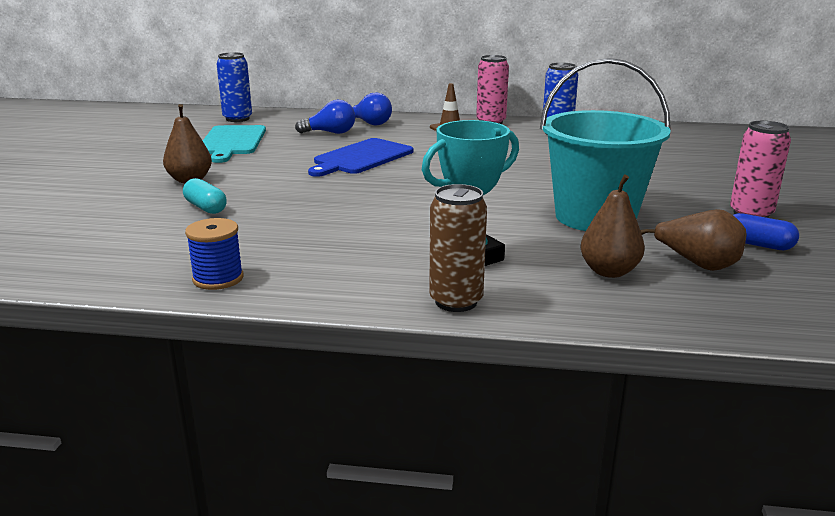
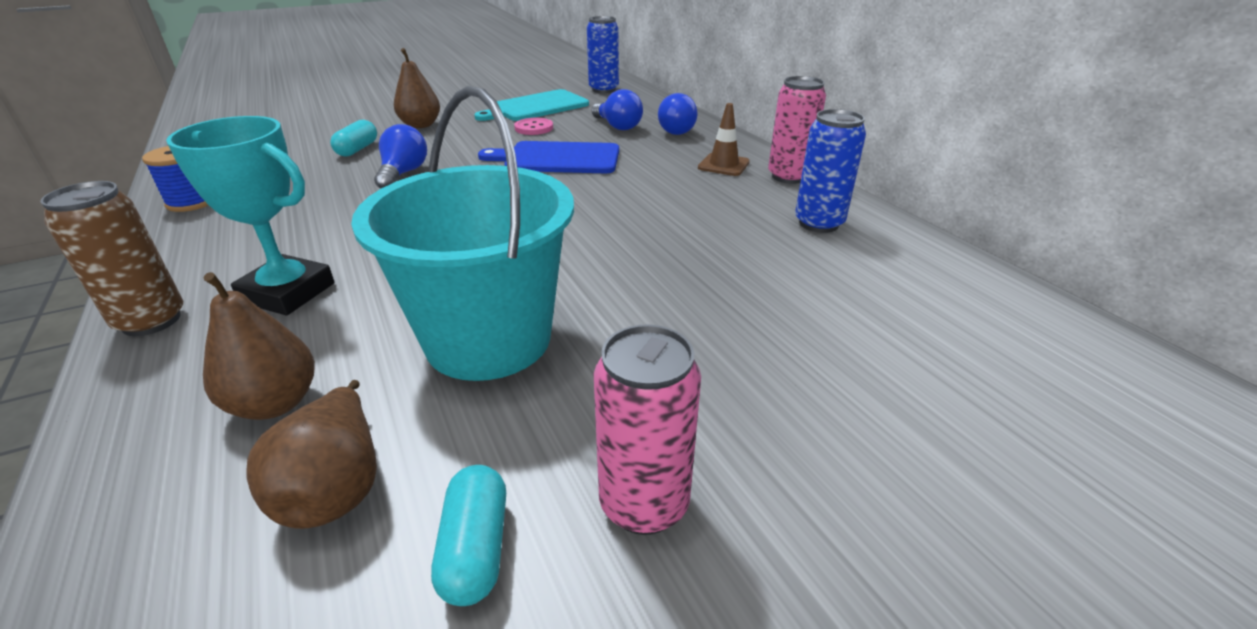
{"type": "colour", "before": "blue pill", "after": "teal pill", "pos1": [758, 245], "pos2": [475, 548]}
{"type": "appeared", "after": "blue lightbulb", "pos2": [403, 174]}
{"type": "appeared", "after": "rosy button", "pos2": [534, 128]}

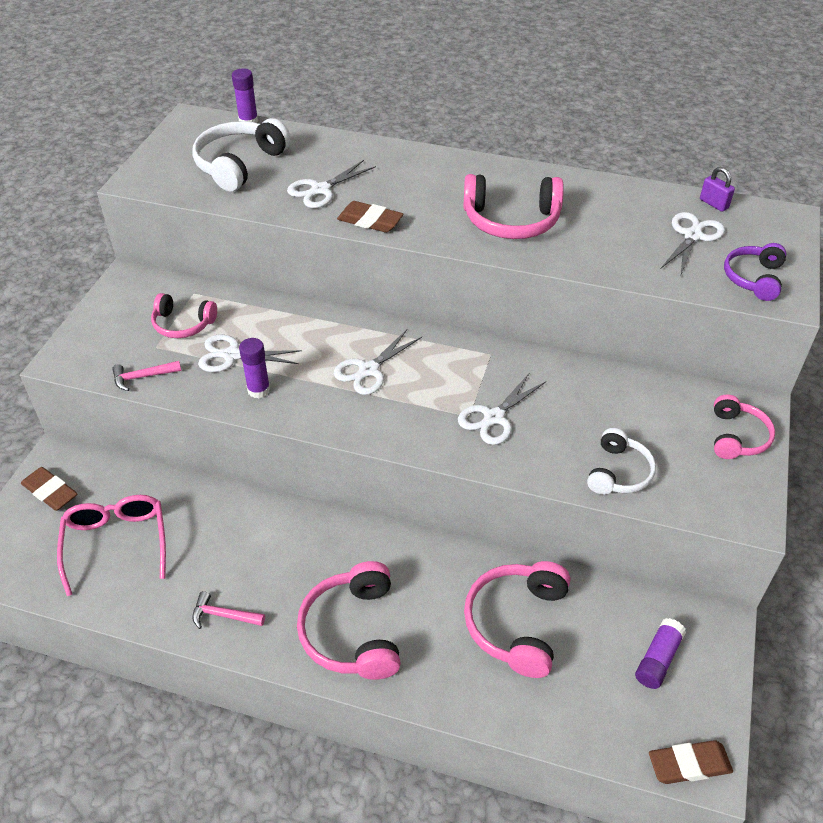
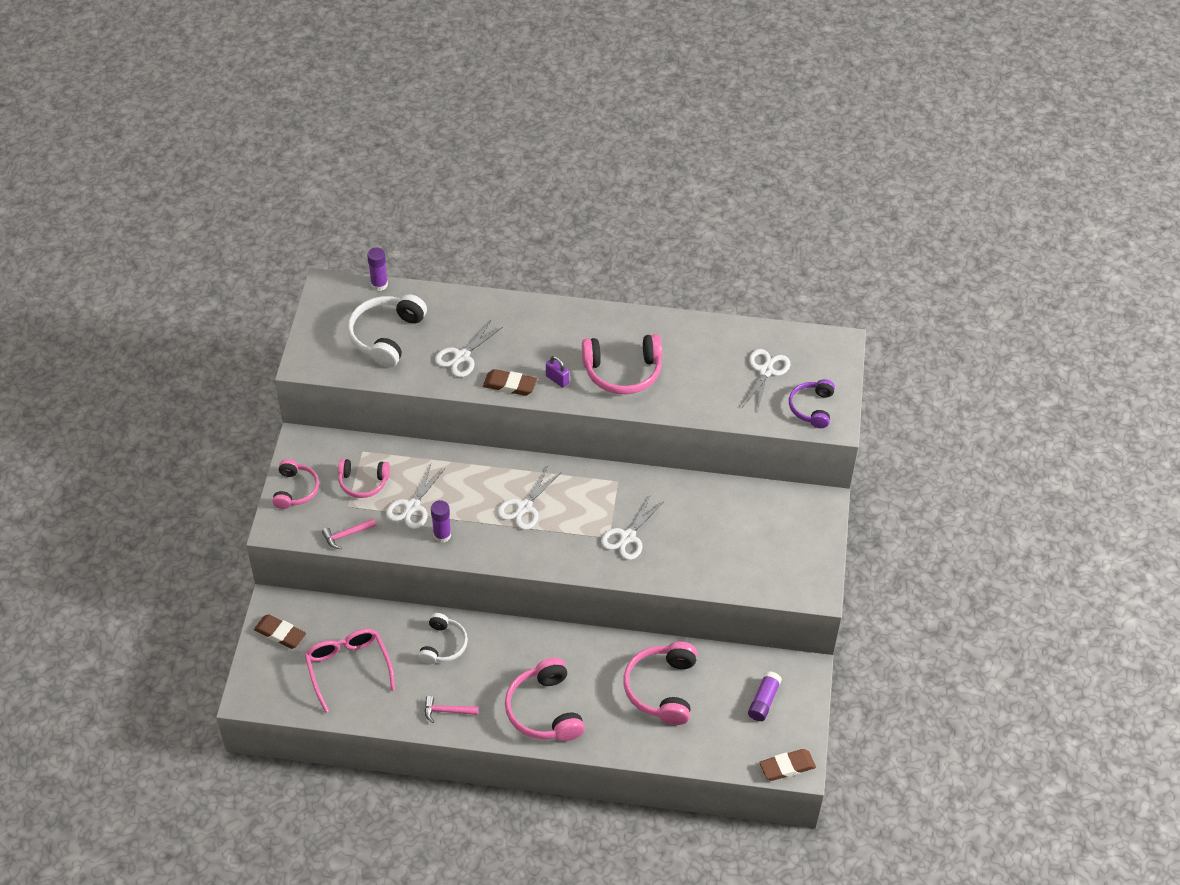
{"type": "spun", "before": "pure white scissors", "pos1": [232, 355], "pos2": [412, 507], "turn": -60}
{"type": "relocated", "before": "pure white headphones", "pos1": [618, 472], "pos2": [443, 645]}
{"type": "relocated", "before": "royal purple padlock", "pos1": [713, 204], "pos2": [557, 379]}
{"type": "relocated", "before": "rosy headphones", "pos1": [737, 436], "pos2": [295, 490]}

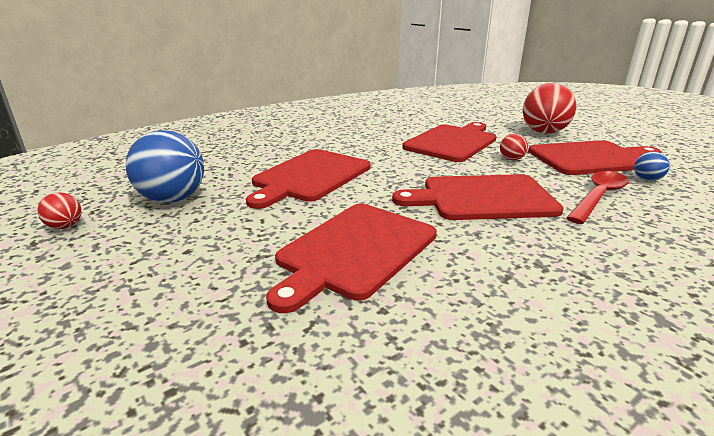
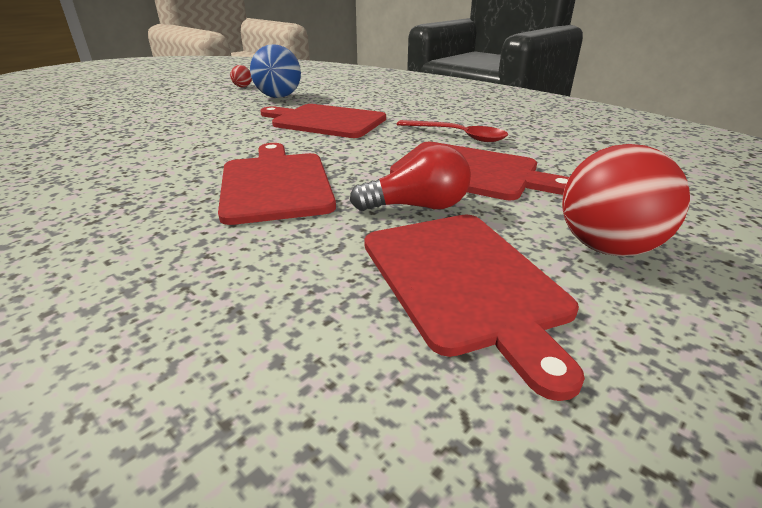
{"type": "missing", "before": "crimson chopping board", "pos1": [354, 251]}
{"type": "exchanged", "before": "crimson play ball", "after": "crimson lightbulb", "pos1": [511, 159], "pos2": [417, 206]}
{"type": "relocated", "before": "crimson tablespoon", "pos1": [598, 197], "pos2": [457, 136]}
{"type": "missing", "before": "blue play ball", "pos1": [647, 180]}

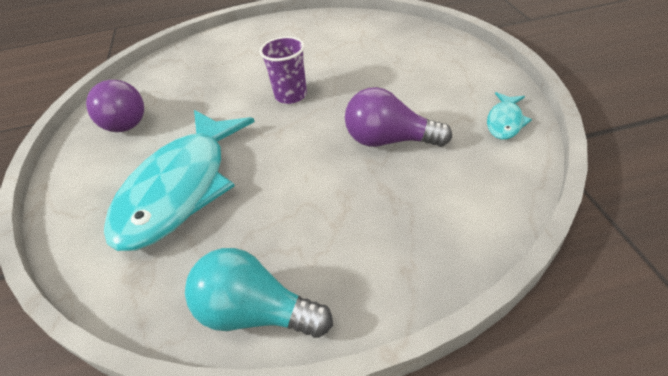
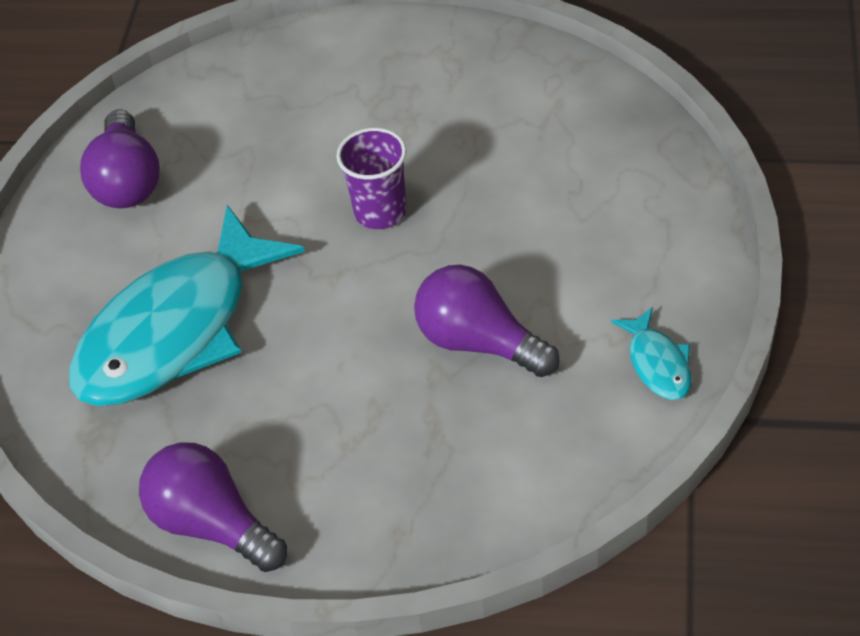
{"type": "colour", "before": "teal lightbulb", "after": "royal purple lightbulb", "pos1": [256, 312], "pos2": [212, 524]}
{"type": "spun", "before": "teal fish", "pos1": [505, 122], "pos2": [658, 363], "turn": -60}

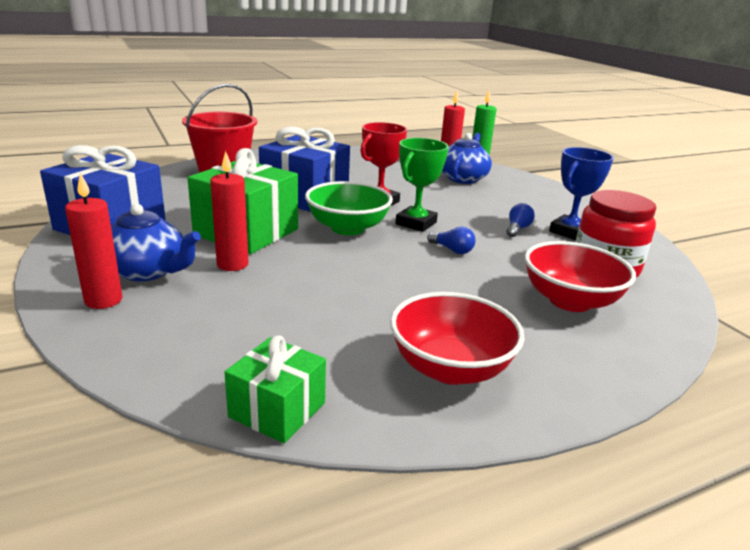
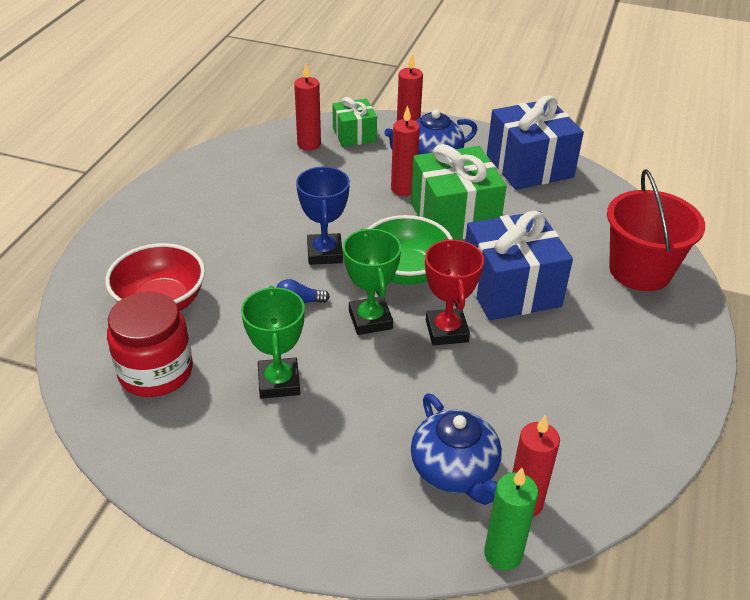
{"type": "relocated", "before": "leaf-green gift", "pos1": [277, 410], "pos2": [354, 135]}
{"type": "missing", "before": "crimson deep dish", "pos1": [450, 368]}
{"type": "exchanged", "before": "blue lightbulb", "after": "leaf-green trophy", "pos1": [517, 229], "pos2": [279, 382]}
{"type": "relocated", "before": "blue trophy", "pos1": [569, 232], "pos2": [324, 253]}
{"type": "appeared", "after": "crimson pillar candle", "pos2": [309, 144]}

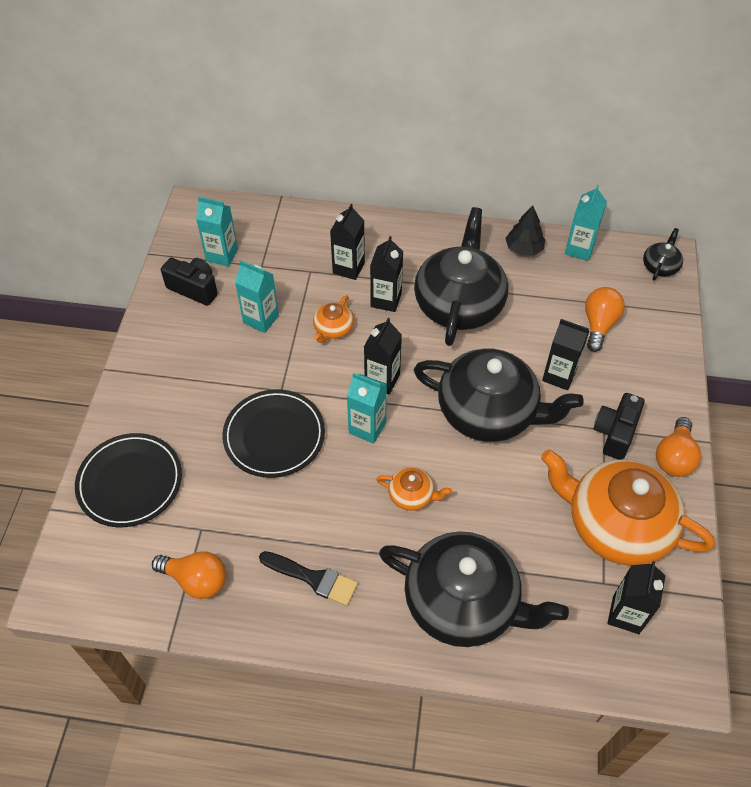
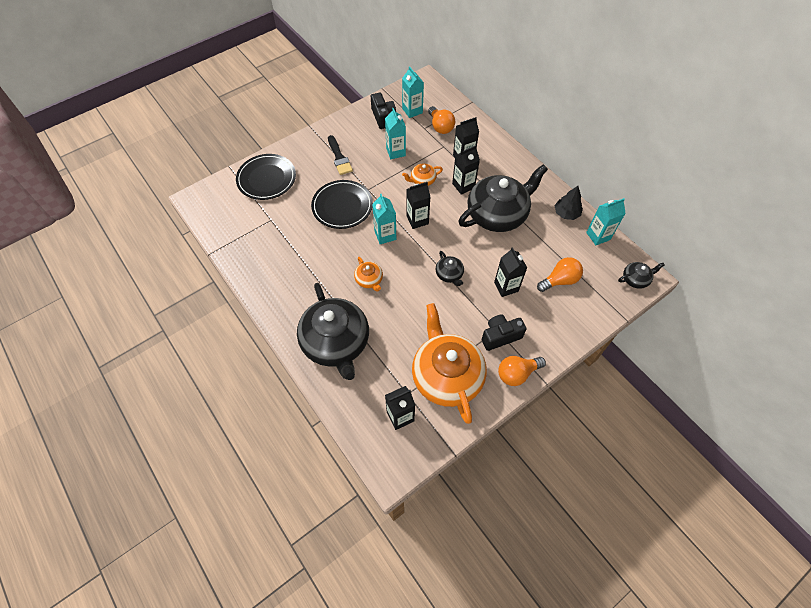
{"type": "relocated", "before": "orange-coloured lightbulb", "pos1": [196, 580], "pos2": [440, 127]}
{"type": "relocated", "before": "jet-black paintbrush", "pos1": [313, 578], "pos2": [339, 158]}
{"type": "size", "before": "jet-black teapot", "pos1": [489, 412], "pos2": [449, 274], "scale": 0.43}

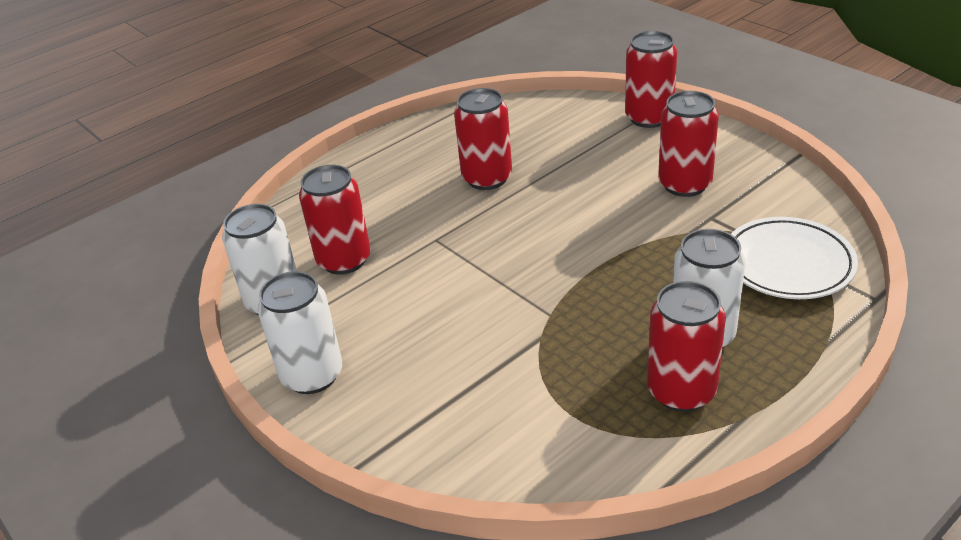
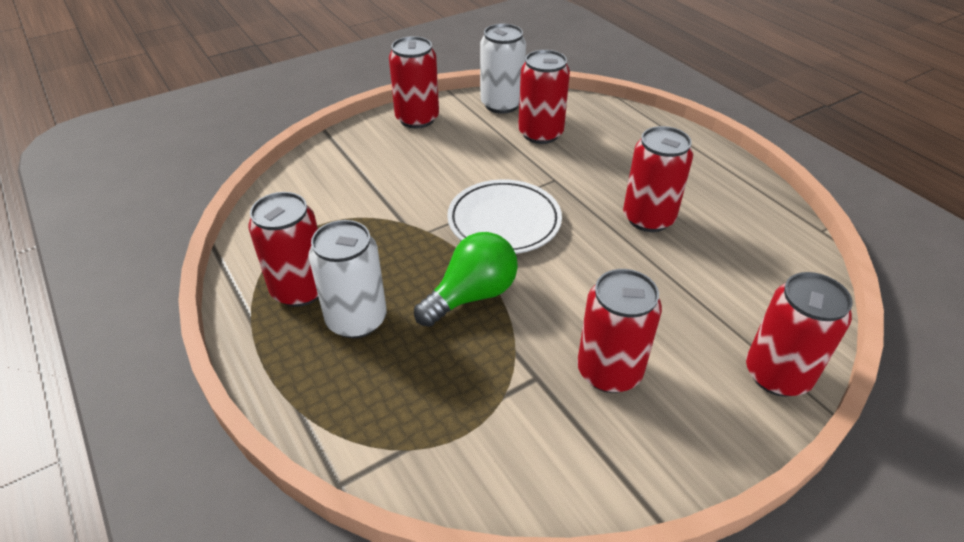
{"type": "colour", "before": "pure white soda can", "after": "crimson soda can", "pos1": [312, 375], "pos2": [417, 119]}
{"type": "relocated", "before": "pure white plate", "pos1": [788, 264], "pos2": [504, 222]}
{"type": "appeared", "after": "leaf-green lightbulb", "pos2": [472, 295]}

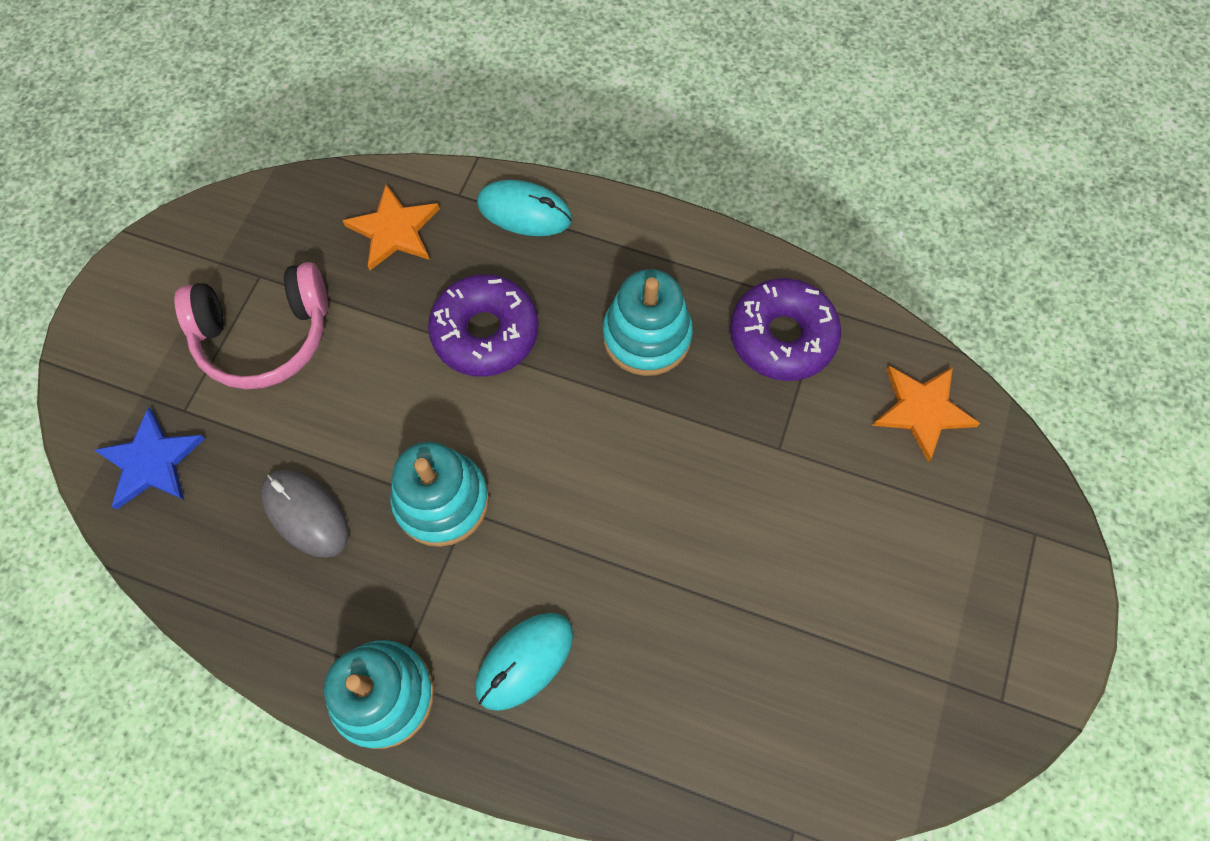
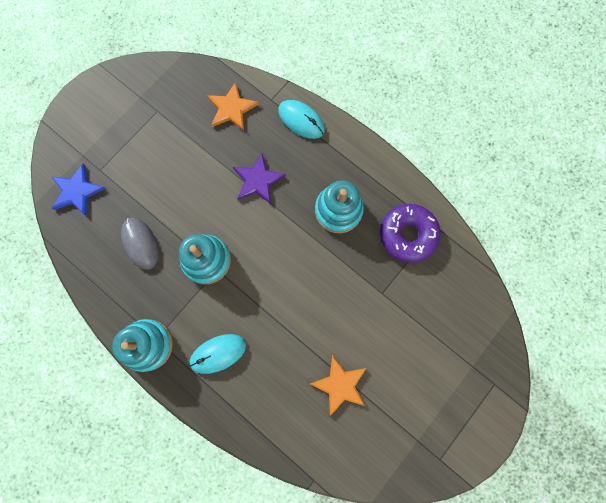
{"type": "missing", "before": "rosy headphones", "pos1": [264, 336]}
{"type": "exchanged", "before": "royal purple donut", "after": "royal purple star shape", "pos1": [485, 333], "pos2": [258, 180]}
{"type": "relocated", "before": "orange-coloured star shape", "pos1": [922, 410], "pos2": [340, 385]}

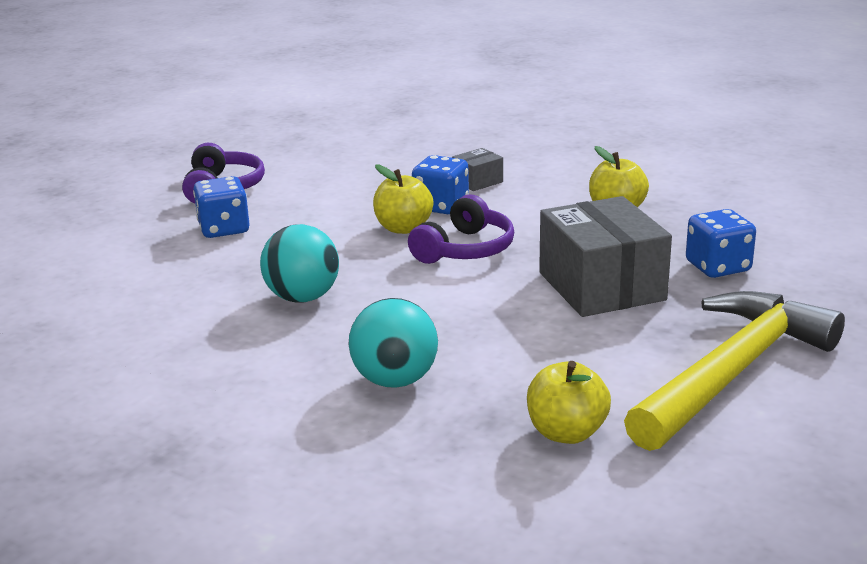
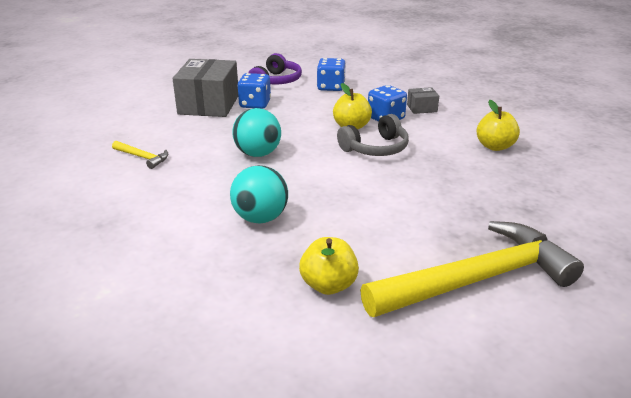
{"type": "colour", "before": "royal purple headphones", "after": "ash-grey headphones", "pos1": [464, 249], "pos2": [375, 148]}
{"type": "relocated", "before": "ash-grey package", "pos1": [601, 286], "pos2": [209, 104]}
{"type": "relocated", "before": "blue game die", "pos1": [718, 267], "pos2": [331, 87]}
{"type": "appeared", "after": "golden claw hammer", "pos2": [143, 157]}

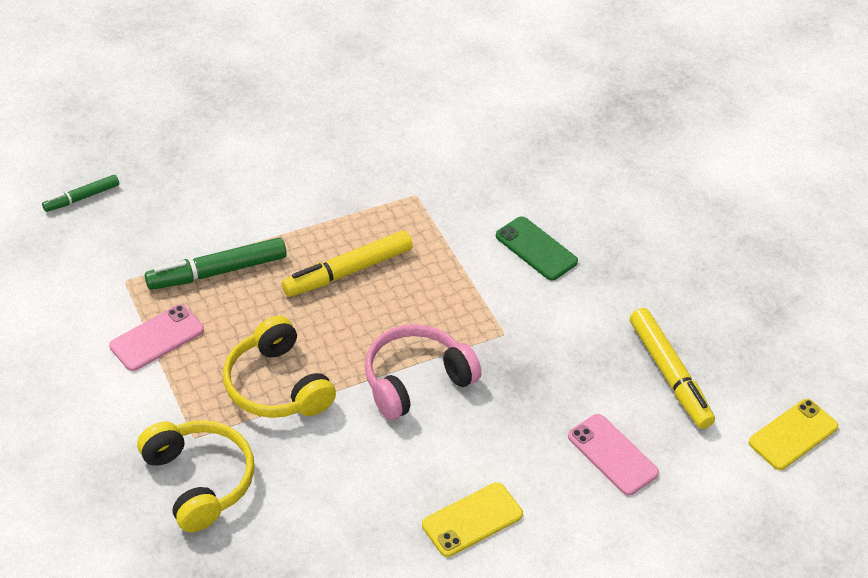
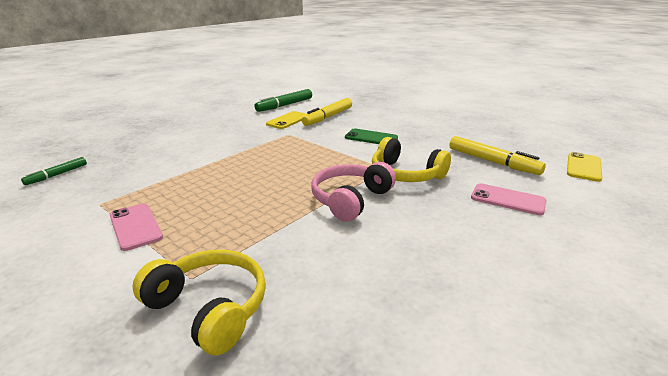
{"type": "spun", "before": "rosy mobile phone", "pos1": [157, 338], "pos2": [135, 226], "turn": -60}
{"type": "relocated", "before": "leaf-green marker", "pos1": [217, 271], "pos2": [284, 105]}
{"type": "relocated", "before": "golden headphones", "pos1": [277, 385], "pos2": [406, 174]}
{"type": "relocated", "before": "golden marker", "pos1": [347, 271], "pos2": [328, 117]}
{"type": "relocated", "before": "golden mobile phone", "pos1": [472, 519], "pos2": [288, 120]}

